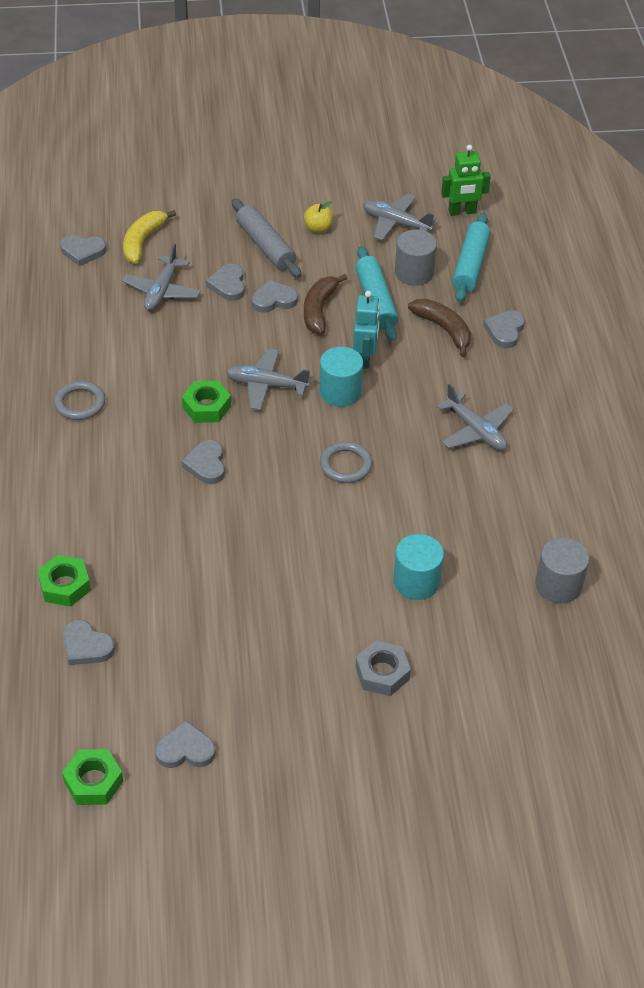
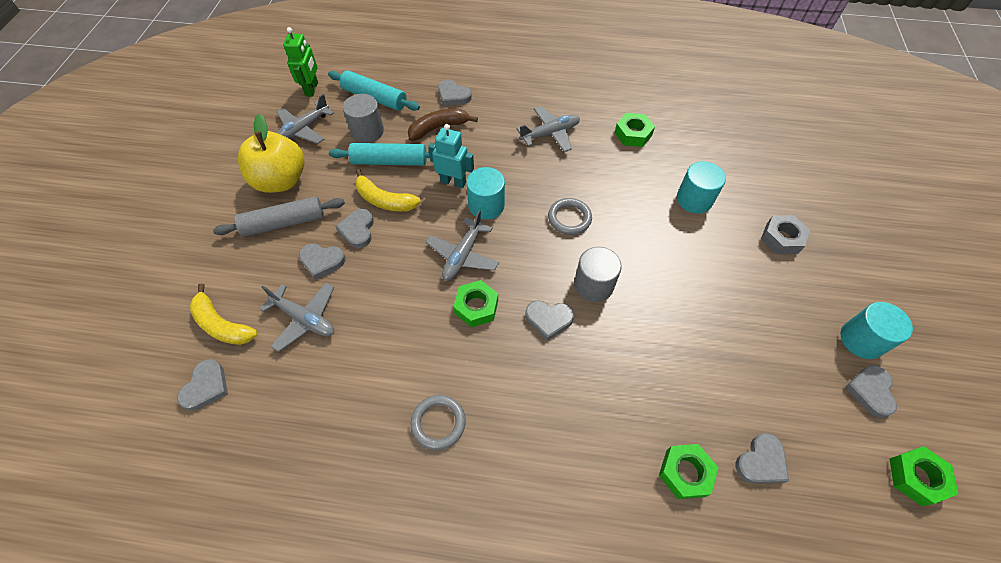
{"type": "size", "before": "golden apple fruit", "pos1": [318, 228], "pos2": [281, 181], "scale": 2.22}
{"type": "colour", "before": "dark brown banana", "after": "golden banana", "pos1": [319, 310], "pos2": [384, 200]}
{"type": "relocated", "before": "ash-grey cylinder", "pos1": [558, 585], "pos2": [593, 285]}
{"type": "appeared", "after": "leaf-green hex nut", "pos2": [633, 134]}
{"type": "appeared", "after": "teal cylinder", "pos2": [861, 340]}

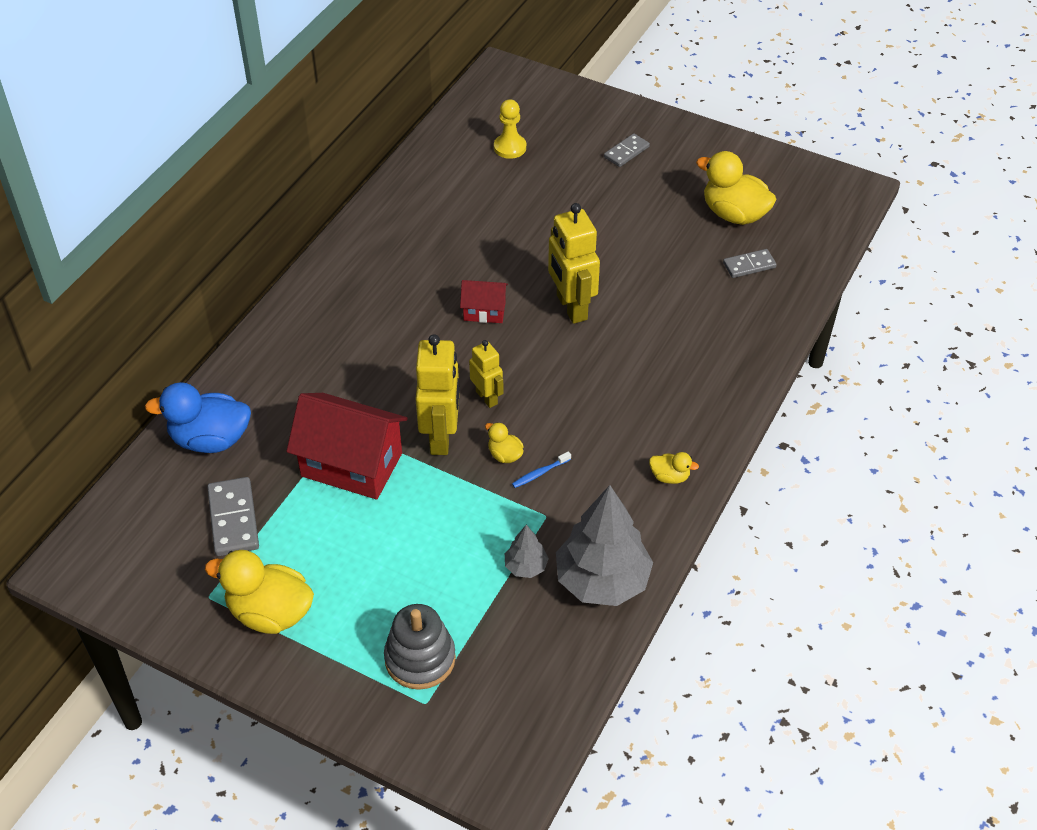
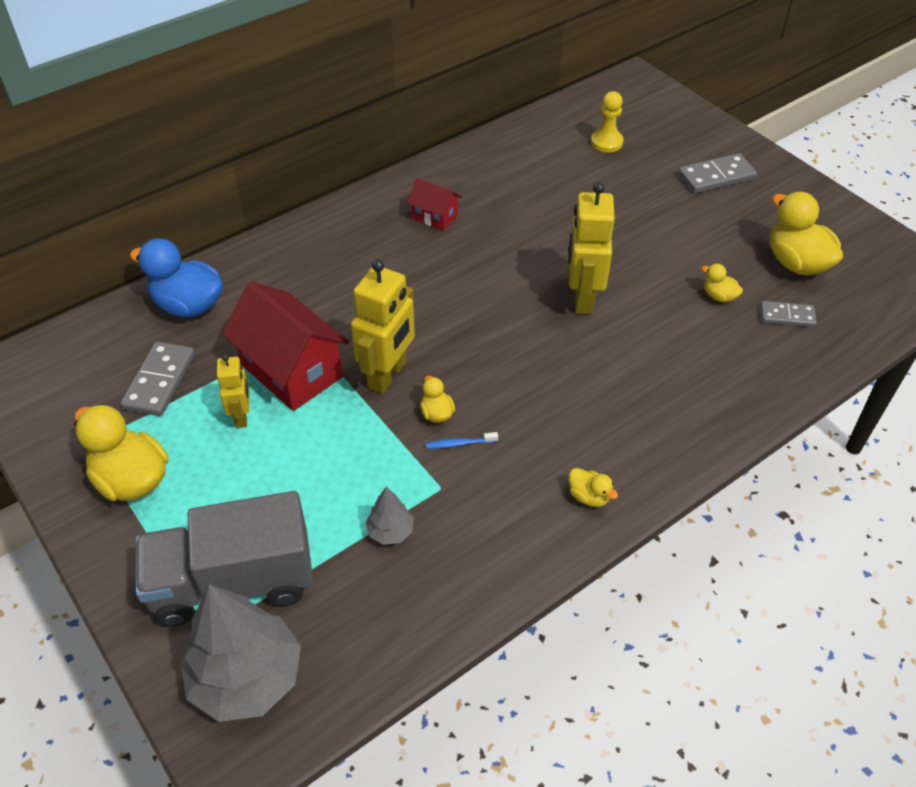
{"type": "exchanged", "before": "ash-grey ring stacker", "after": "ash-grey toy truck", "pos1": [420, 658], "pos2": [233, 582]}
{"type": "relocated", "before": "crimson house", "pos1": [484, 311], "pos2": [435, 217]}
{"type": "relocated", "before": "golden toy robot", "pos1": [487, 397], "pos2": [242, 416]}
{"type": "relocated", "before": "ash-grey tree", "pos1": [602, 581], "pos2": [247, 678]}
{"type": "size", "before": "ash-grey domino", "pos1": [626, 152], "pos2": [716, 177], "scale": 1.54}
{"type": "appeared", "after": "golden toy duck", "pos2": [719, 296]}

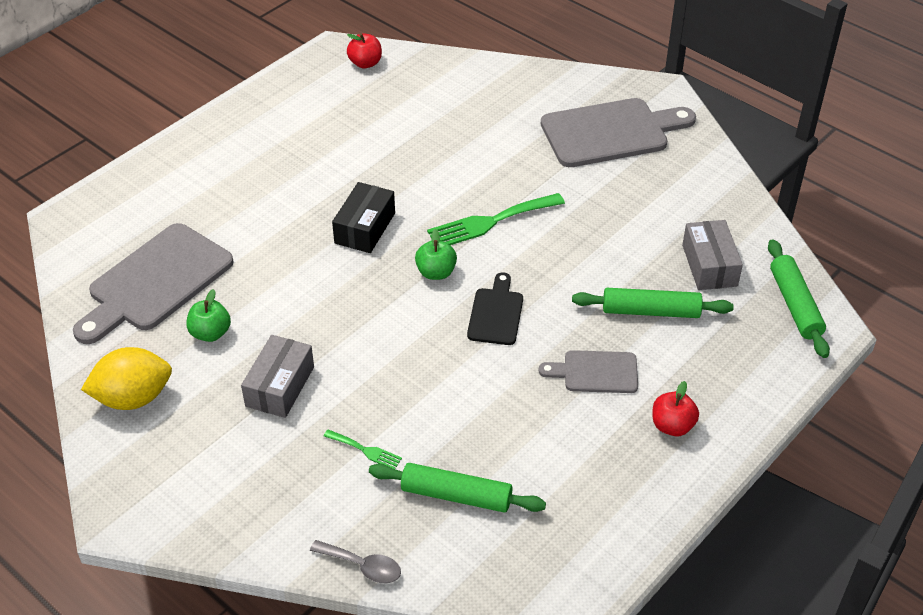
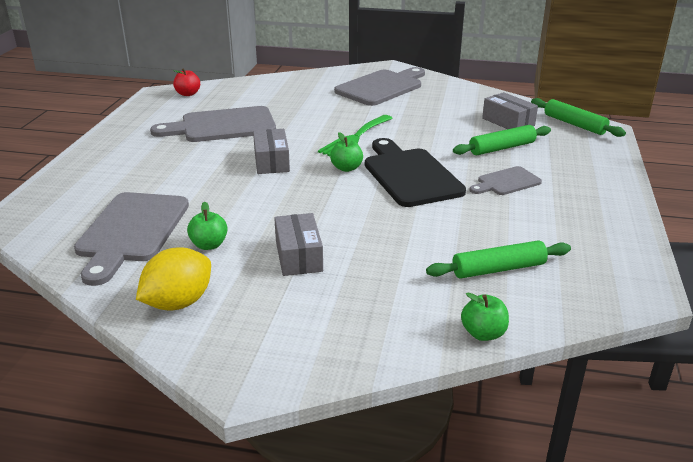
{"type": "exchanged", "before": "ash-grey tablespoon", "after": "leaf-green apple fruit", "pos1": [363, 566], "pos2": [483, 333]}
{"type": "missing", "before": "leaf-green fork", "pos1": [365, 450]}
{"type": "colour", "before": "jet-black package", "after": "ash-grey package", "pos1": [365, 228], "pos2": [271, 161]}
{"type": "size", "before": "jet-black chopping board", "pos1": [496, 313], "pos2": [410, 175], "scale": 1.87}
{"type": "missing", "before": "crimson apple fruit", "pos1": [672, 426]}
{"type": "appeared", "after": "ash-grey chopping board", "pos2": [222, 126]}

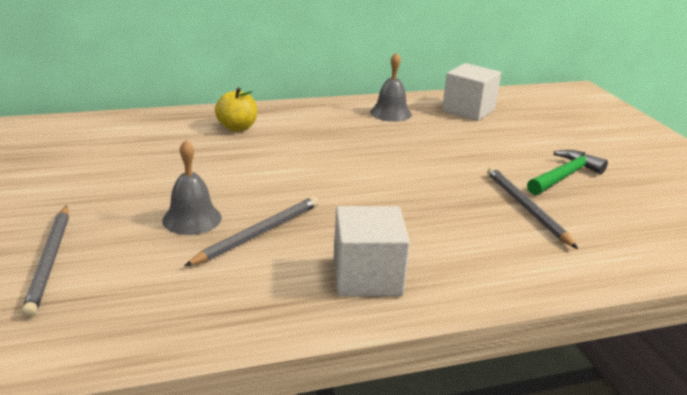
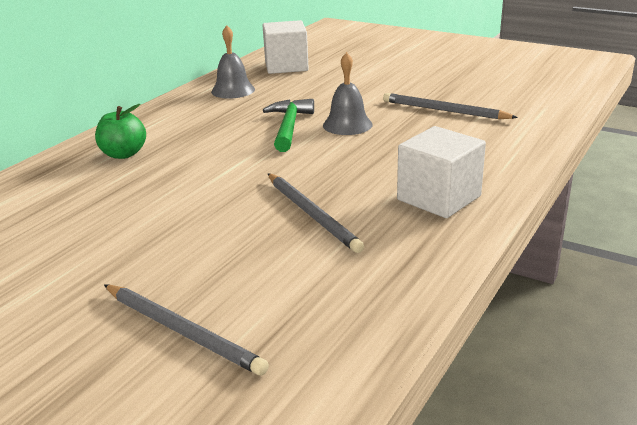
{"type": "relocated", "before": "ash-grey school bell", "pos1": [192, 219], "pos2": [347, 125]}
{"type": "spun", "before": "ash-grey pencil", "pos1": [258, 233], "pos2": [312, 214], "turn": 150}
{"type": "colour", "before": "golden apple fruit", "after": "leaf-green apple fruit", "pos1": [237, 128], "pos2": [123, 154]}
{"type": "relocated", "before": "leaf-green claw hammer", "pos1": [564, 176], "pos2": [289, 127]}

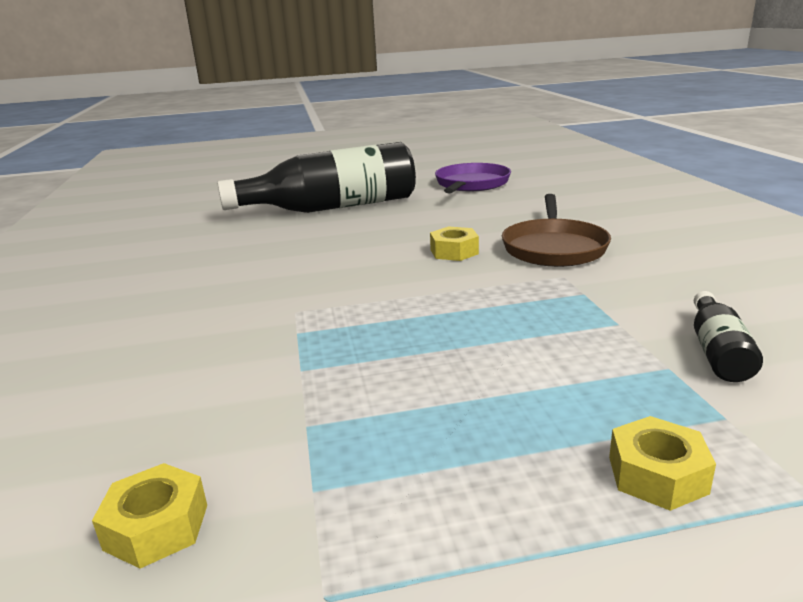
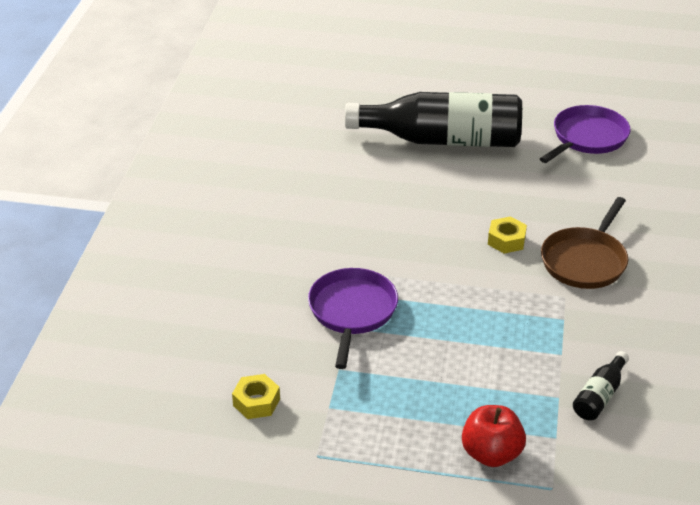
{"type": "exchanged", "before": "golden hex nut", "after": "crimson apple fruit", "pos1": [657, 475], "pos2": [491, 454]}
{"type": "appeared", "after": "royal purple skillet", "pos2": [352, 311]}

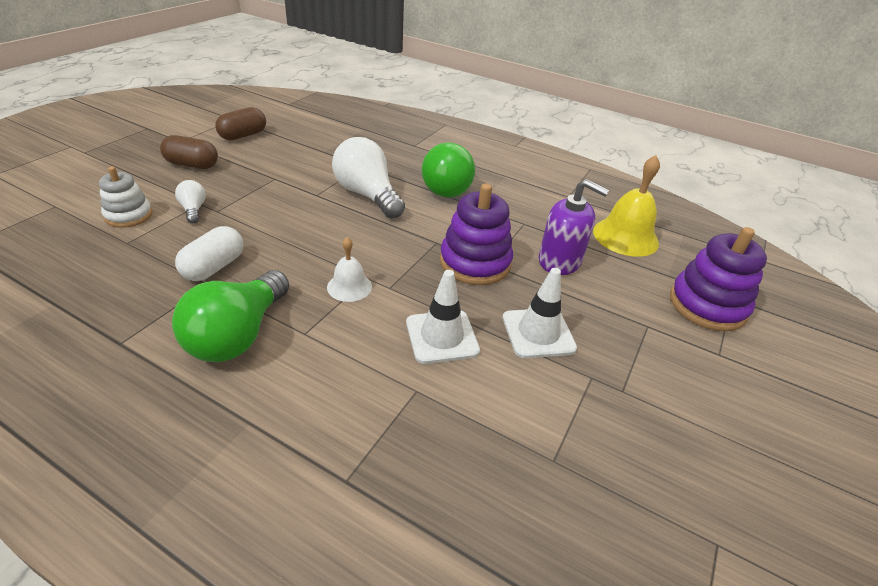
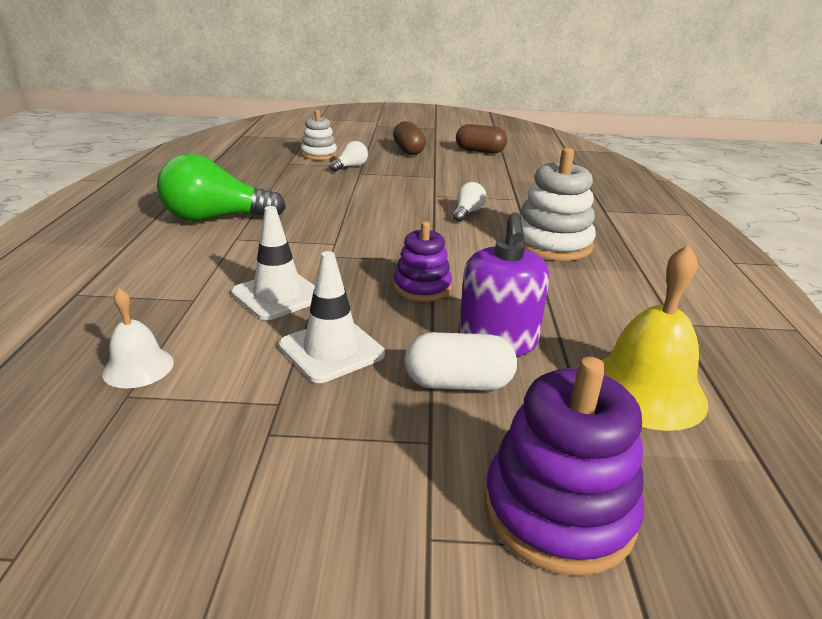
{"type": "relocated", "before": "pure white pill", "pos1": [214, 267], "pos2": [458, 383]}
{"type": "relocated", "before": "pure white school bell", "pos1": [349, 286], "pos2": [138, 367]}
{"type": "size", "before": "pure white lightbulb", "pos1": [367, 195], "pos2": [467, 213], "scale": 0.48}
{"type": "exchanged", "before": "leaf-green lightbulb", "after": "pure white ring stacker", "pos1": [449, 186], "pos2": [552, 244]}
{"type": "size", "before": "royal purple ring stacker", "pos1": [475, 263], "pos2": [422, 287], "scale": 0.63}

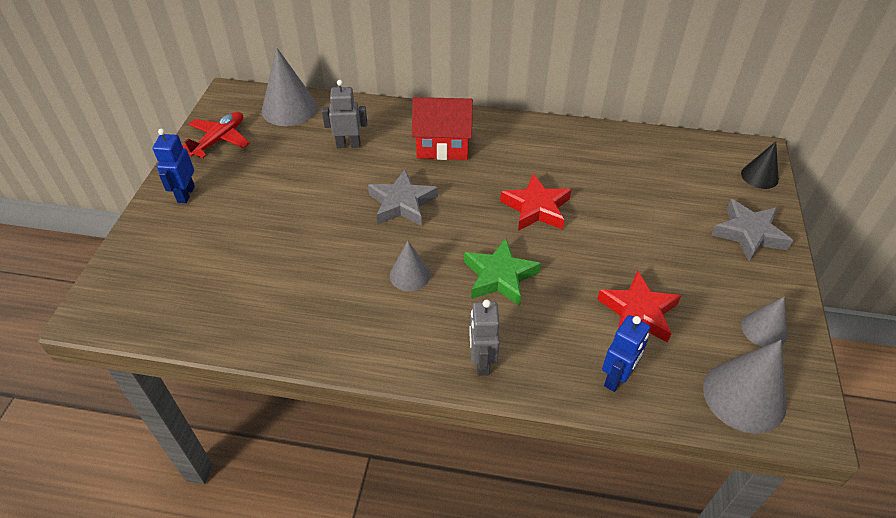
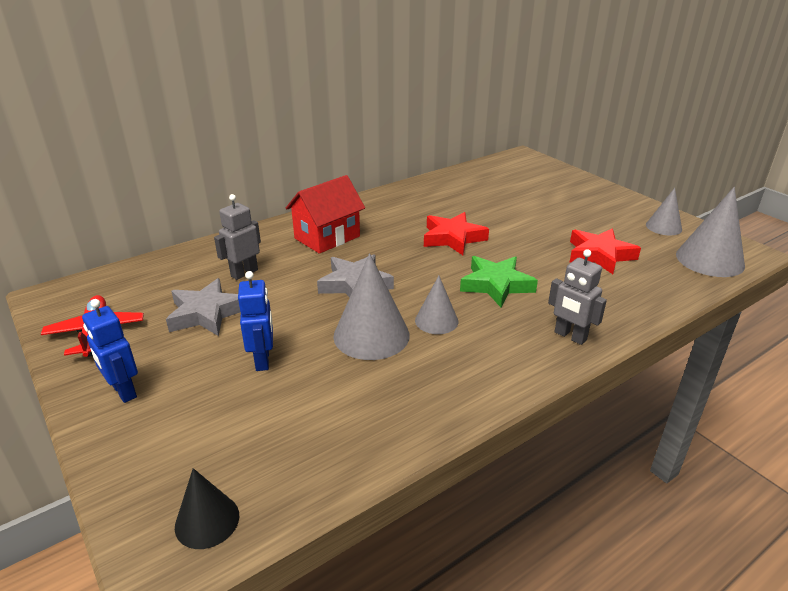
{"type": "relocated", "before": "ash-grey cone", "pos1": [289, 108], "pos2": [371, 335]}
{"type": "relocated", "before": "blue toy robot", "pos1": [616, 378], "pos2": [263, 360]}
{"type": "relocated", "before": "ash-grey star shape", "pos1": [749, 234], "pos2": [207, 313]}
{"type": "relocated", "before": "jet-black cone", "pos1": [759, 176], "pos2": [207, 521]}

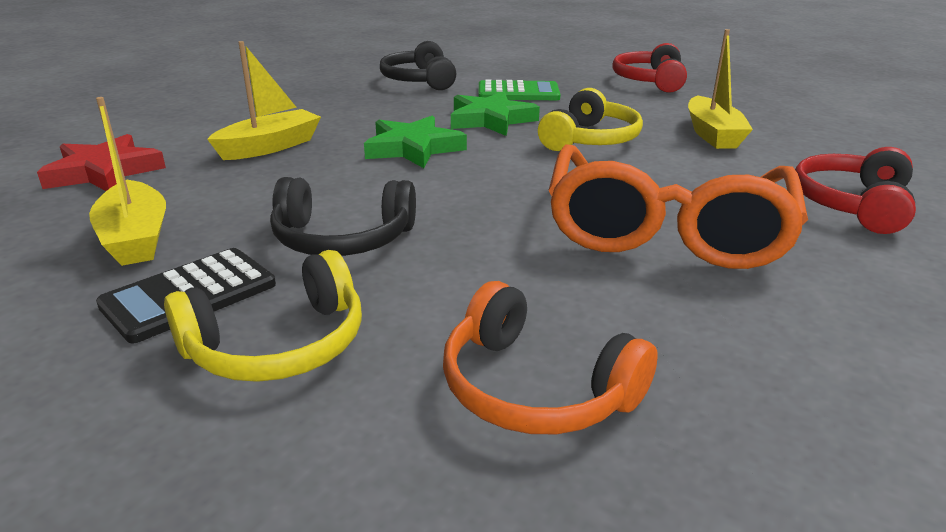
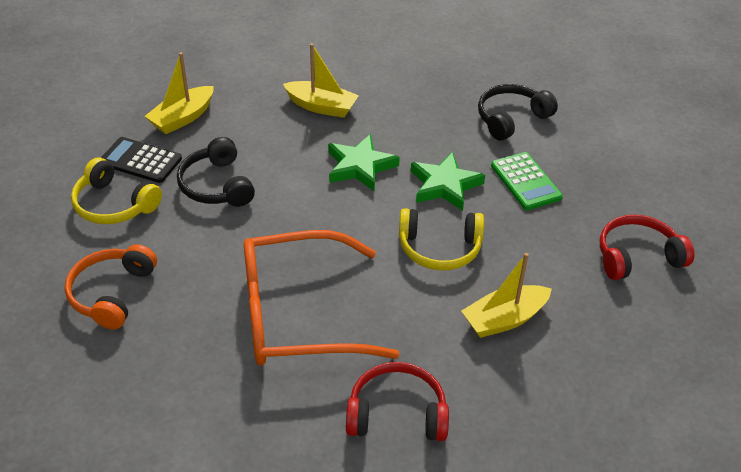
{"type": "missing", "before": "crimson star shape", "pos1": [104, 172]}

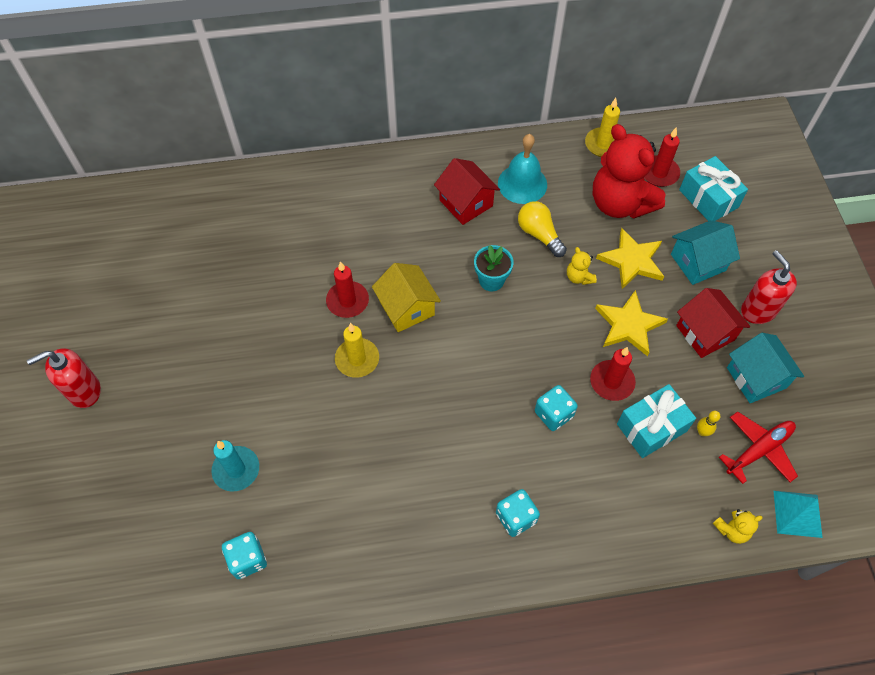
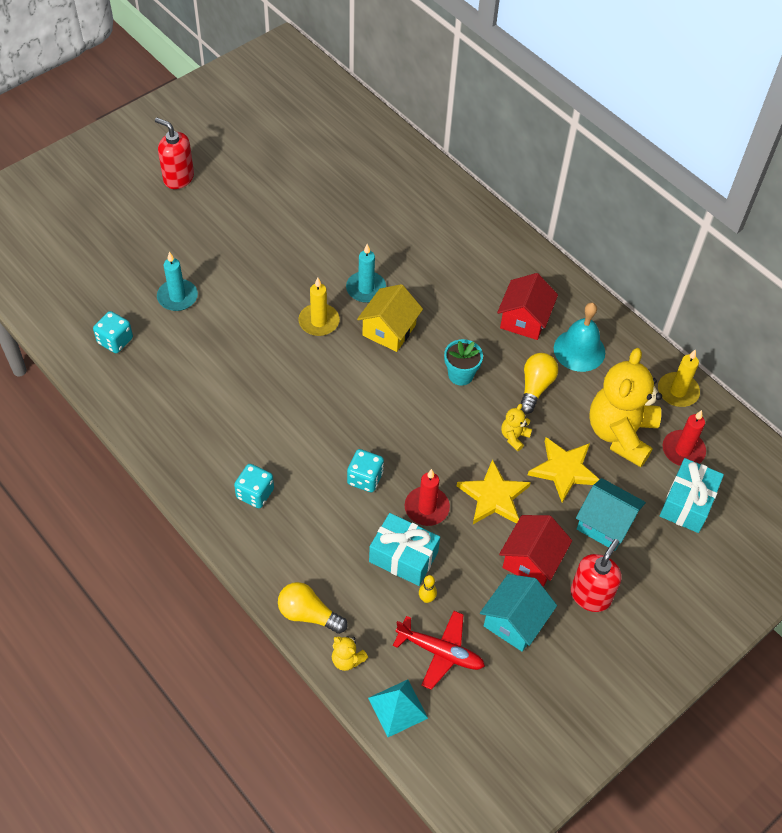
{"type": "colour", "before": "crimson pillar candle", "after": "teal pillar candle", "pos1": [347, 301], "pos2": [366, 289]}
{"type": "colour", "before": "crimson stuffed bear", "after": "golden stuffed bear", "pos1": [620, 203], "pos2": [620, 434]}
{"type": "appeared", "after": "golden lightbulb", "pos2": [308, 614]}

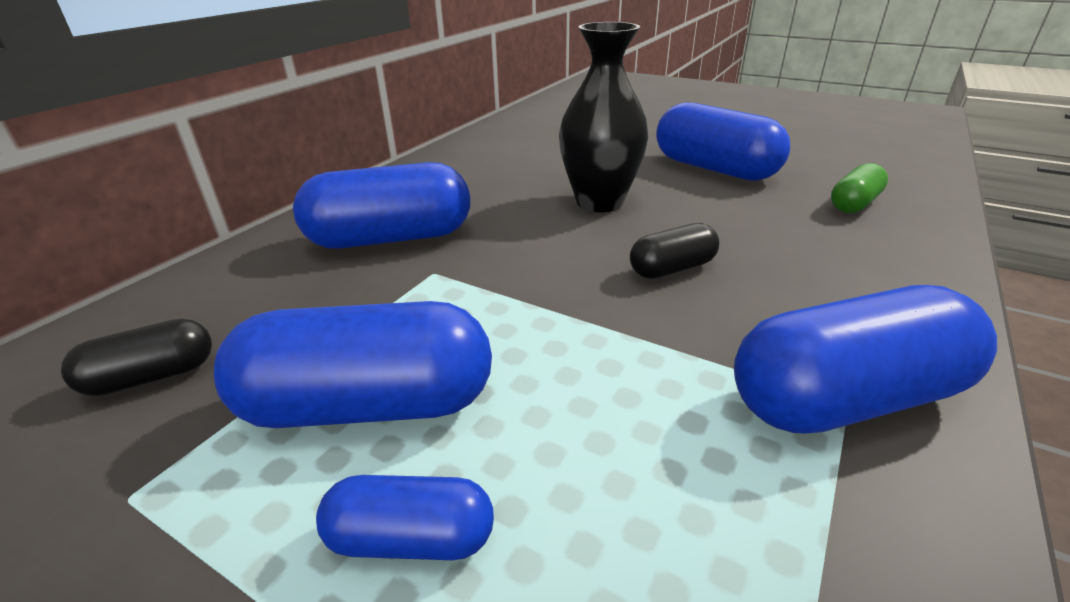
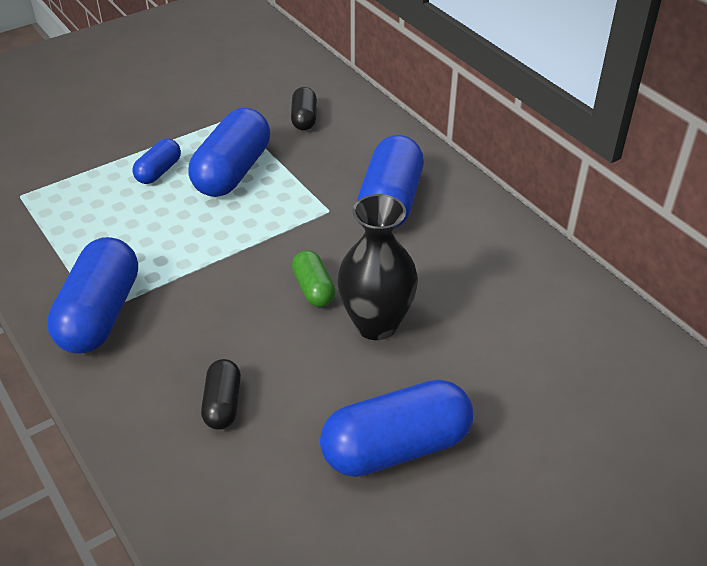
{"type": "relocated", "before": "jet-black pill", "pos1": [672, 269], "pos2": [222, 404]}
{"type": "relocated", "before": "leaf-green pill", "pos1": [854, 204], "pos2": [314, 289]}

